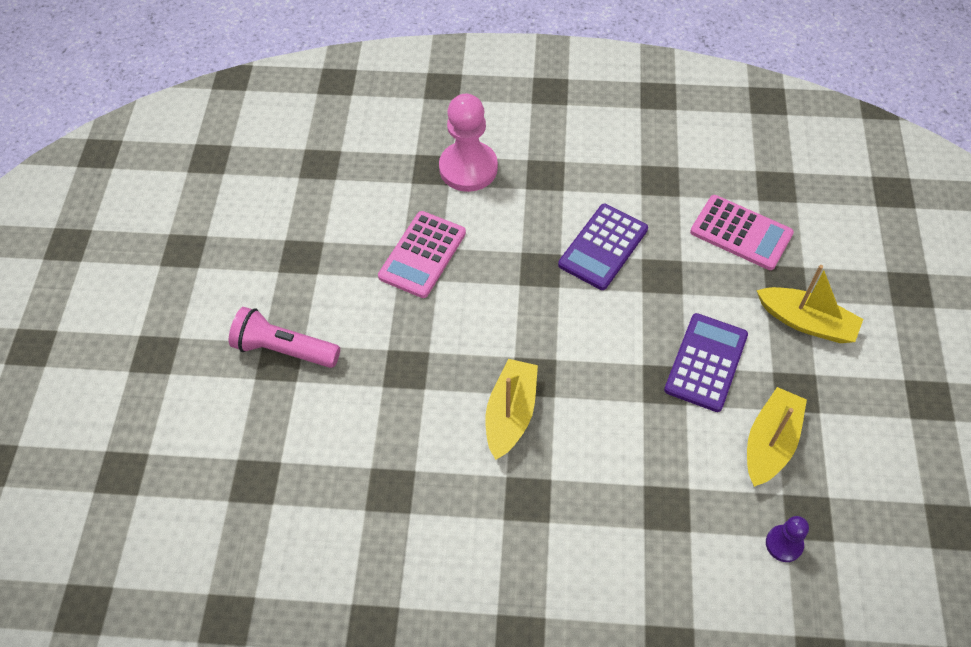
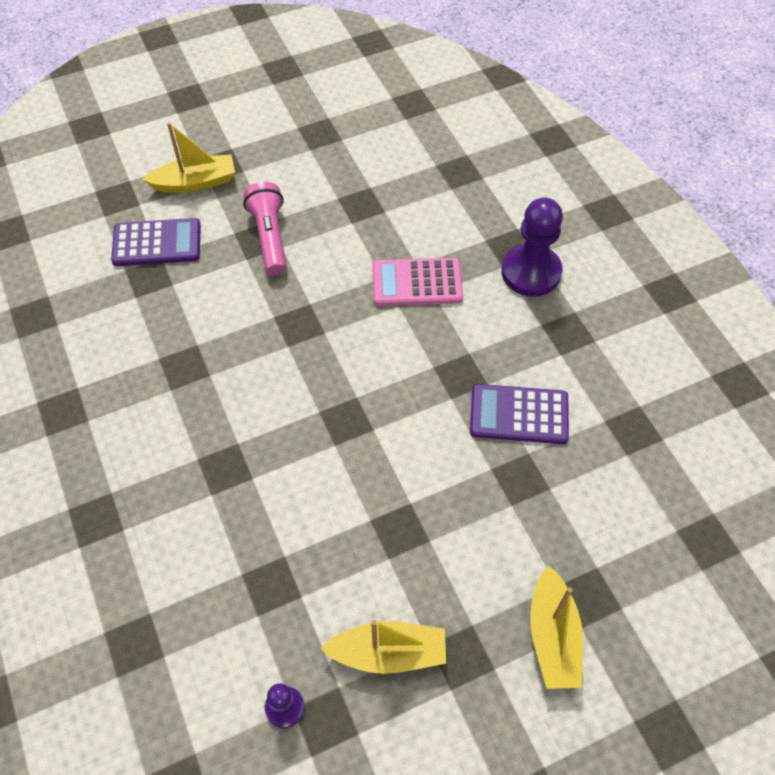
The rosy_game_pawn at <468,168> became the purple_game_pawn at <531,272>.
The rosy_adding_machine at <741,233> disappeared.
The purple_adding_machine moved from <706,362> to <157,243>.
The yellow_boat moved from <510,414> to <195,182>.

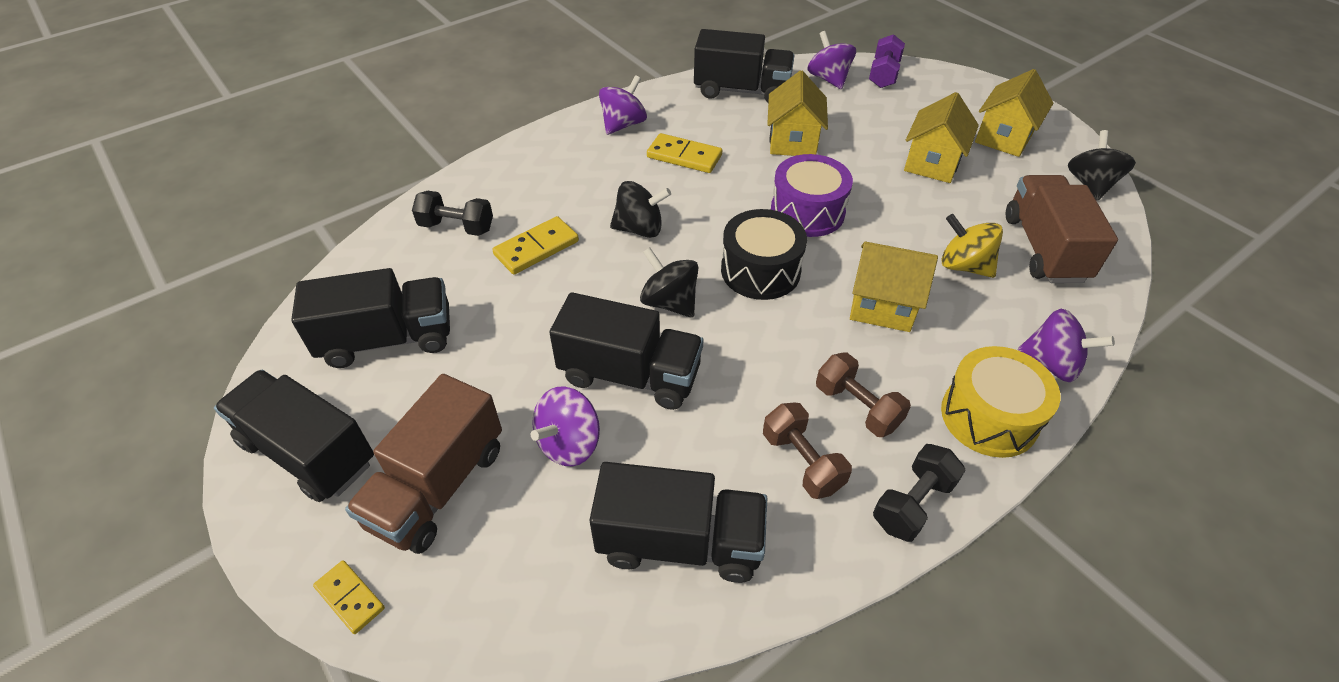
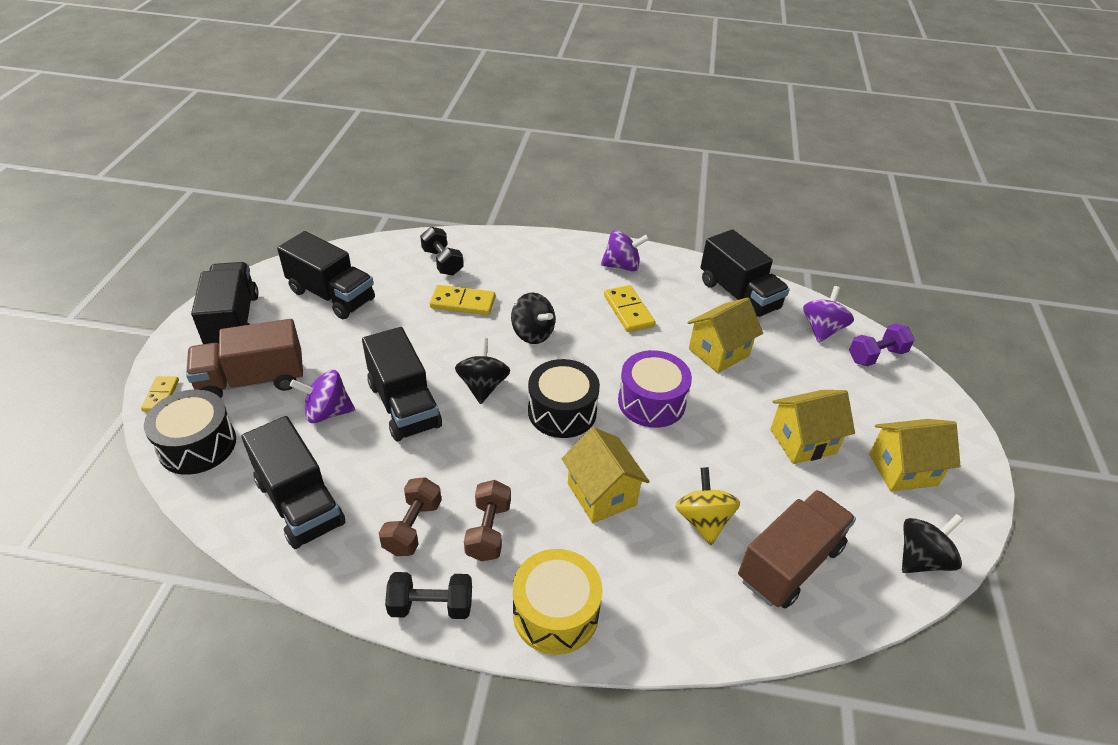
The purple_spinning_top at <1051,364> disappeared.
The jet-black_drum at <197,445> appeared.

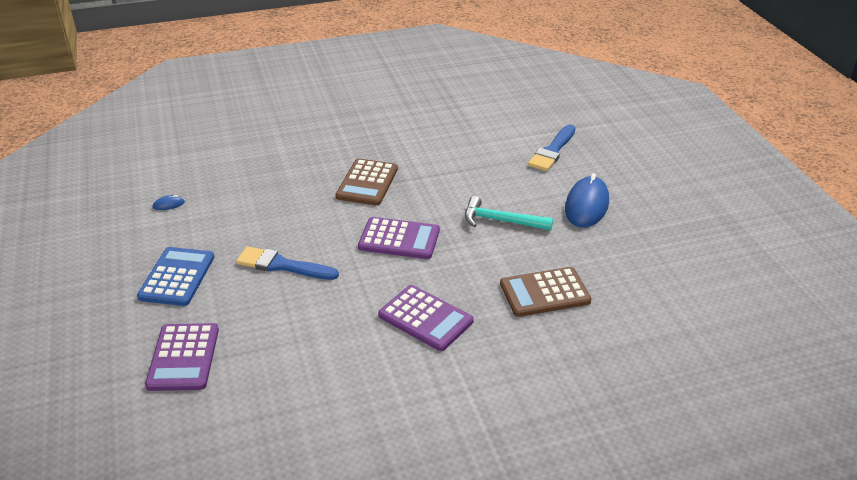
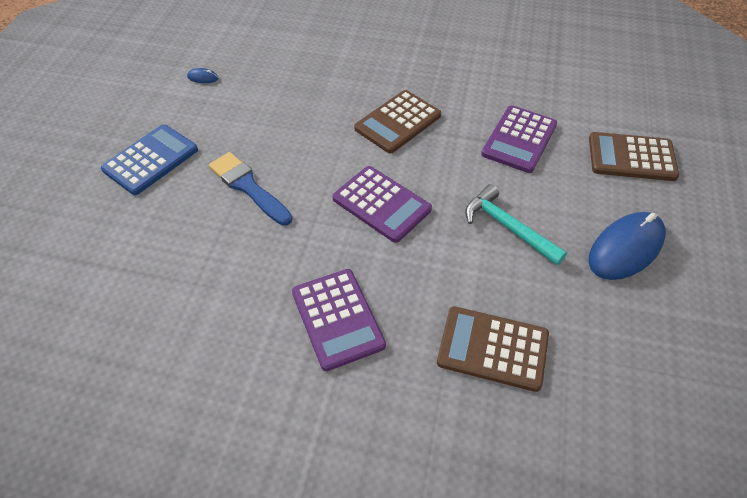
The blue_paintbrush at <552,151> was replaced by the dark_brown_adding_machine at <631,157>.
The purple_adding_machine moved from <183,357> to <519,139>.

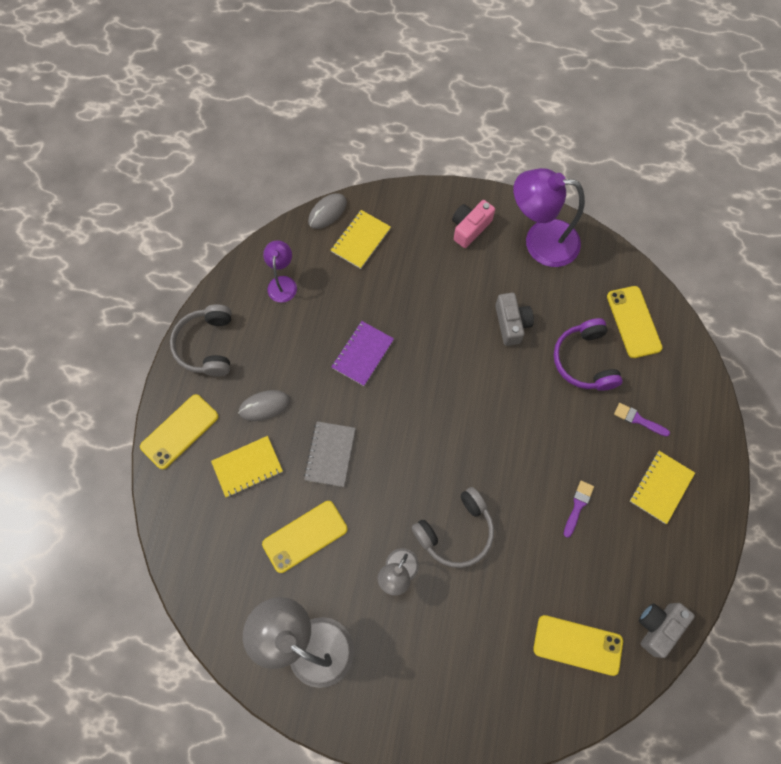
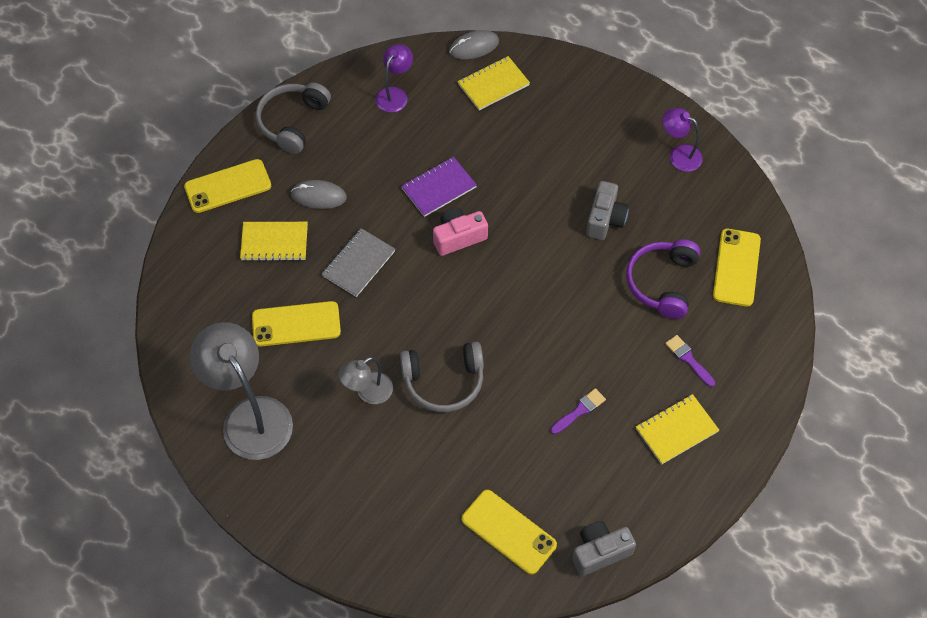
The purple_desk_lamp at <540,241> changed to 0.53 times the size.
The rosy_compact_camera moved from <469,228> to <458,237>.

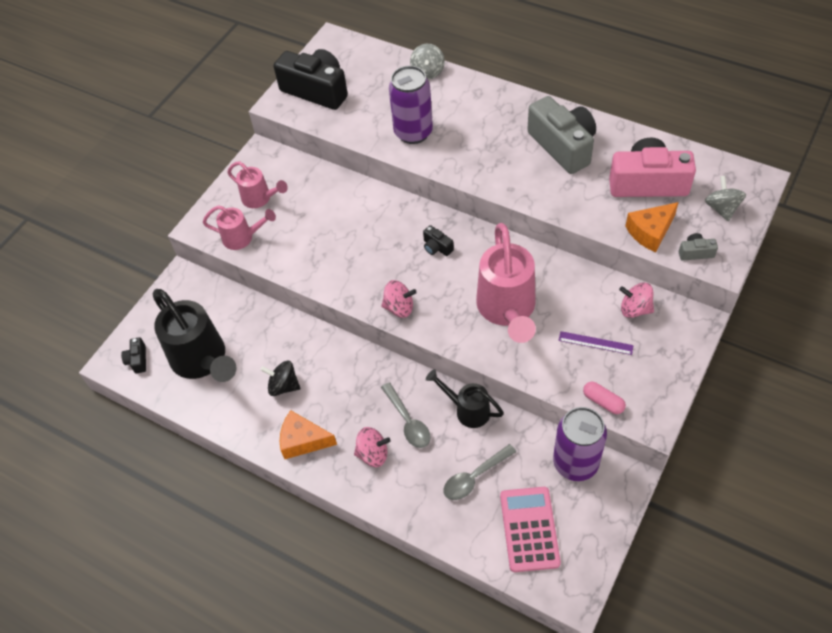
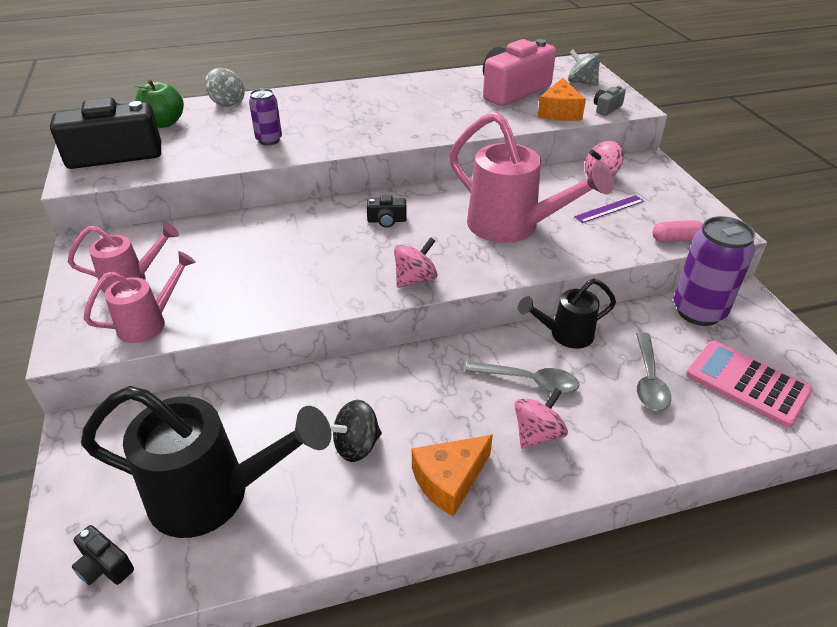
The purple_tin at <413,132> changed to 0.56 times the size.
The gray_compact_camera at <563,146> disappeared.
The emerald_toy_apple at <164,123> appeared.

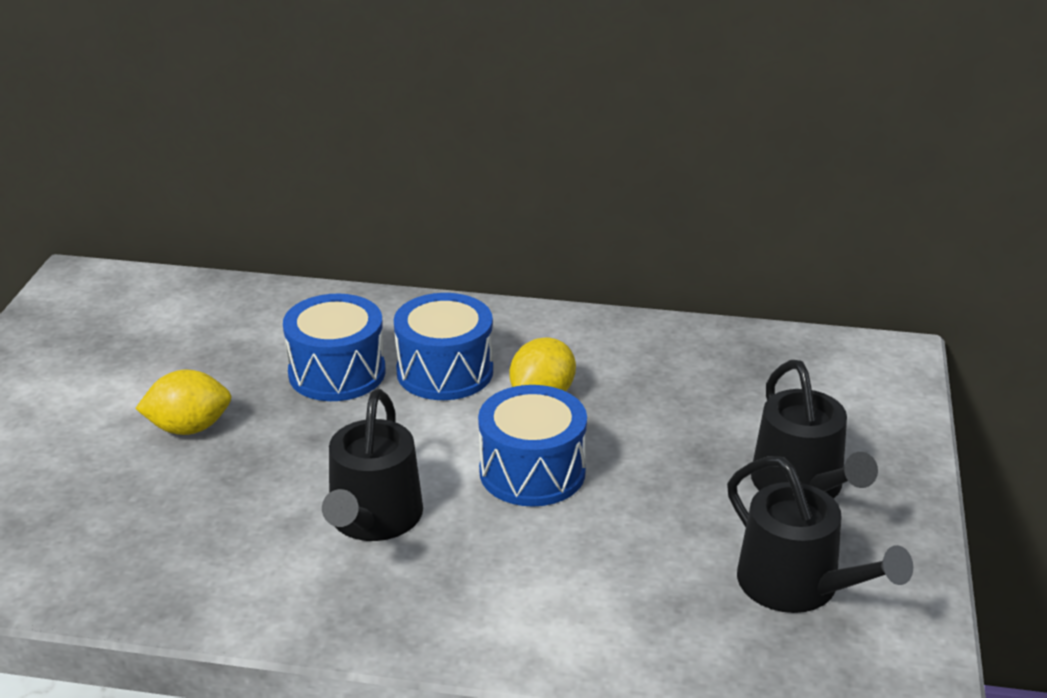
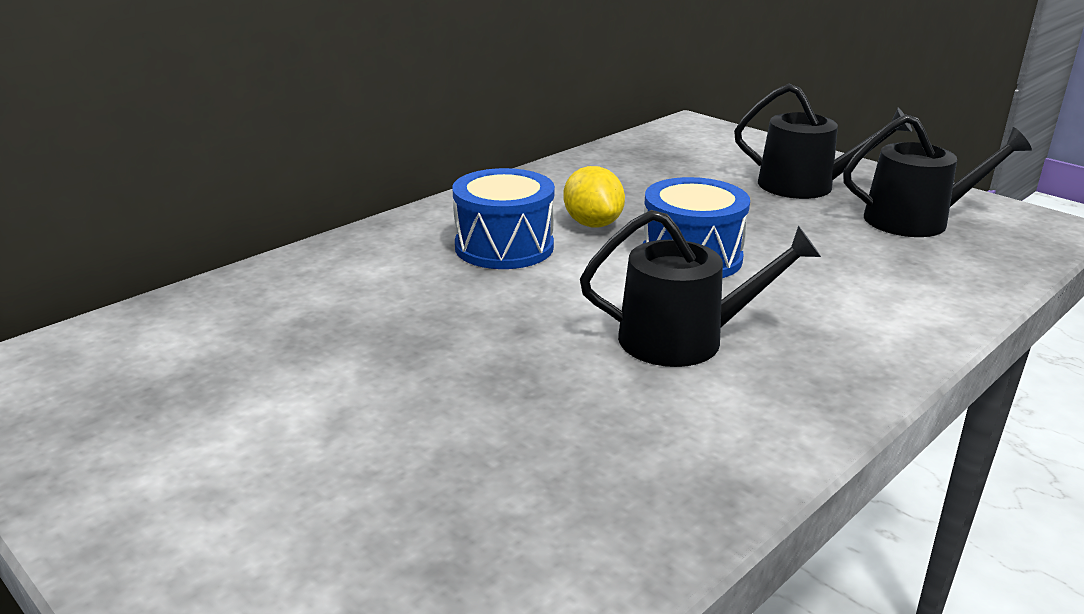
The blue_drum at <337,372> disappeared.
The yellow_lemon at <189,428> disappeared.
The jet-black_watering_pot at <372,519> turned 45 degrees counterclockwise.

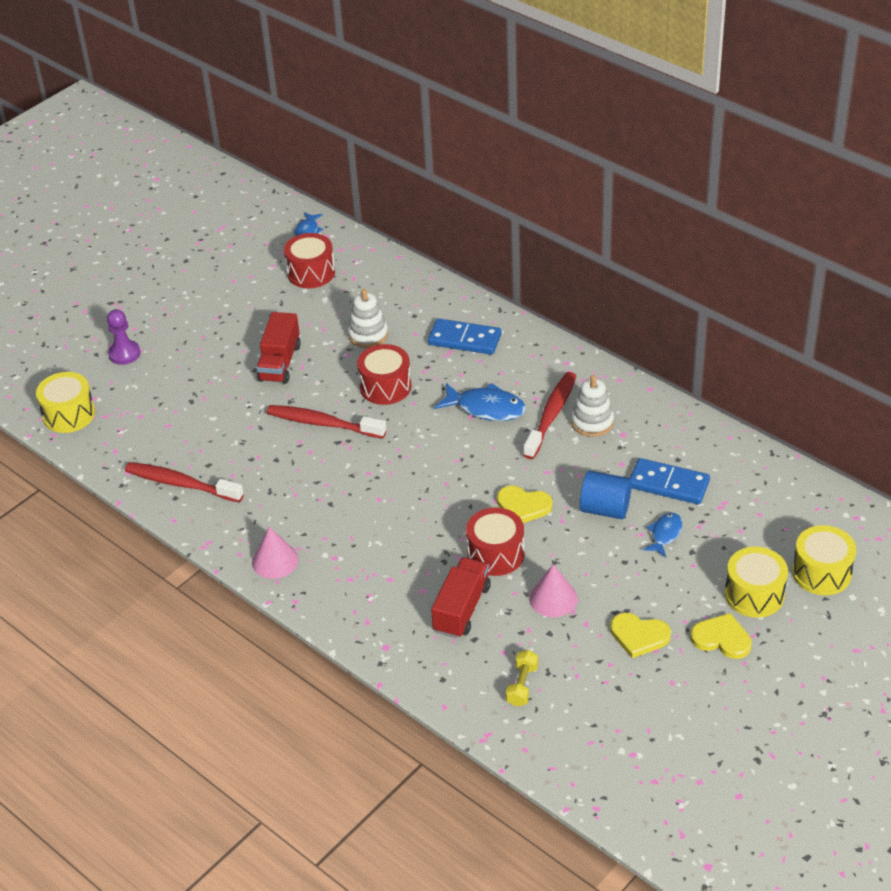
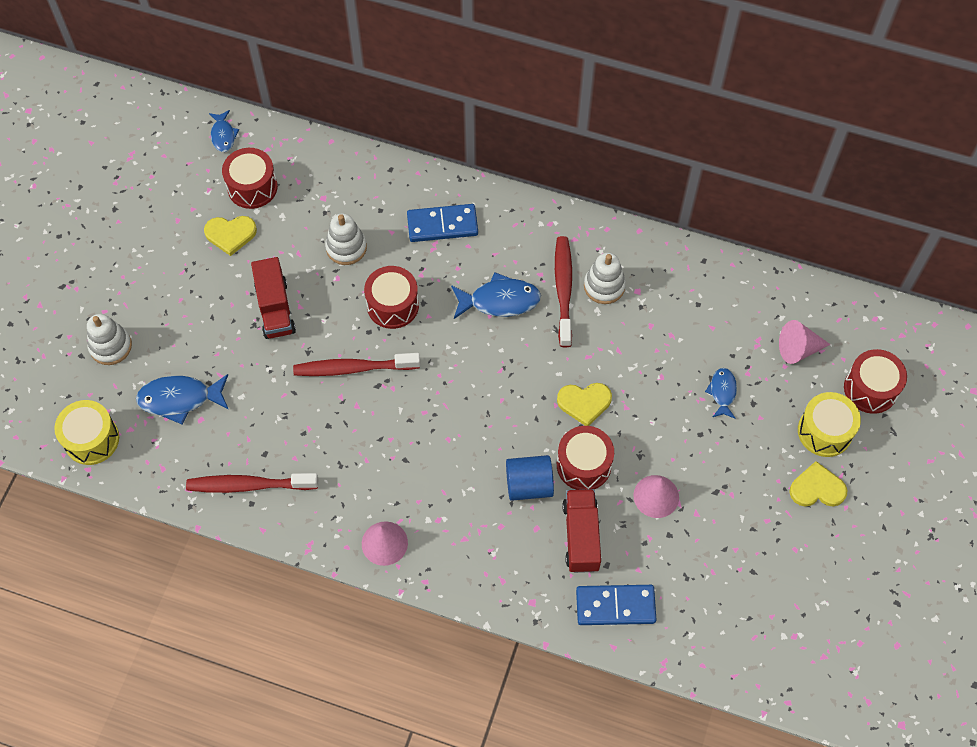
The purple_game_pawn at <124,354> was replaced by the snow-white_stacking_rings at <110,346>.
The blue_domino_piece moved from <668,484> to <615,606>.
The blue_solid_cylinder moved from <605,509> to <529,485>.
The yellow_drum at <821,573> became the crimson_drum at <870,389>.
The yellow_love_heart moved from <639,636> to <230,234>.
The yellow_dumbbell at <522,685> disappeared.
The rosy_cone at <798,349> appeared.
The blue_fish_figure at <180,399> appeared.

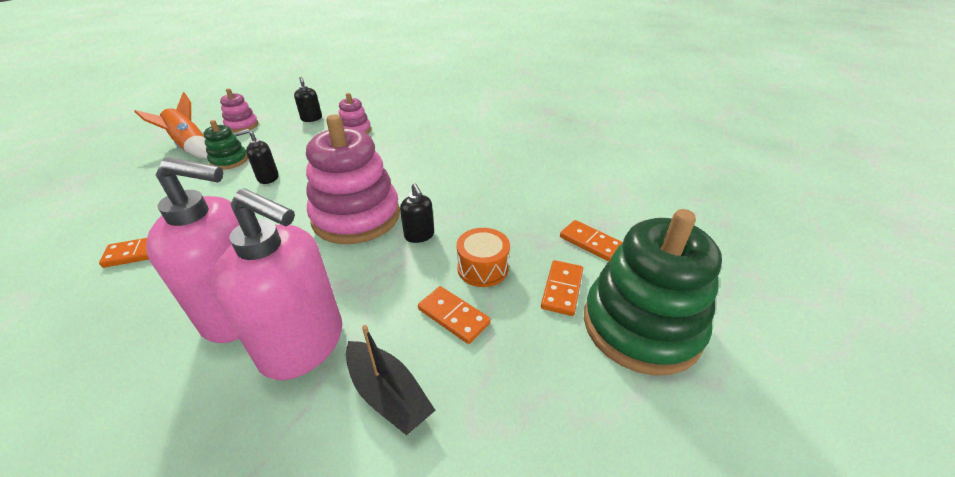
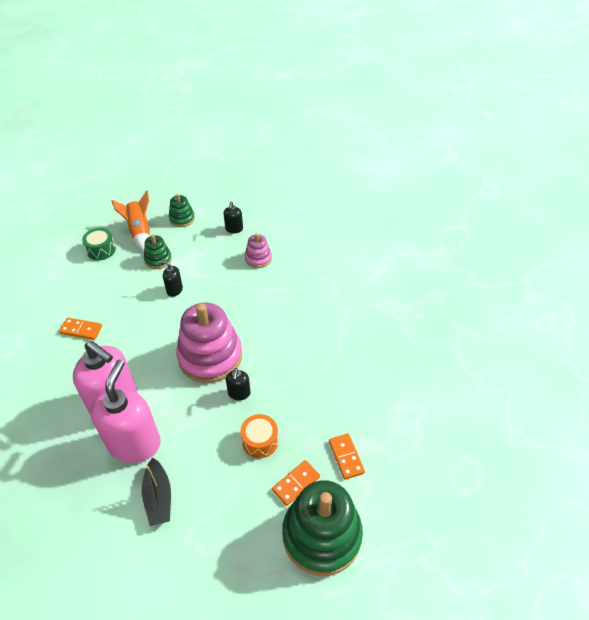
The rosy_stacking_rings at <242,126> became the emerald_stacking_rings at <182,219>.
The rosy_pump_bottle at <303,344> turned 135 degrees counterclockwise.
The bright_orange_domino_piece at <453,316> disappeared.
The emerald_drum at <101,250> appeared.

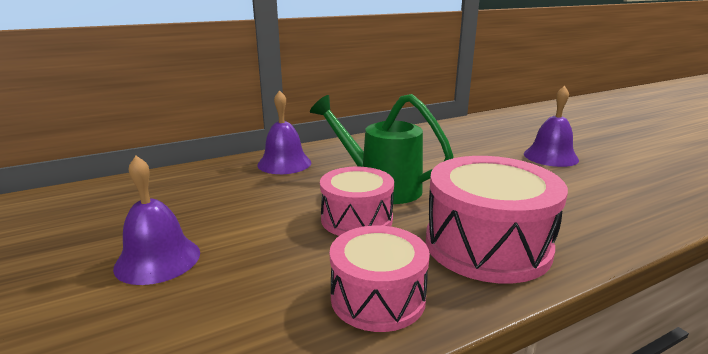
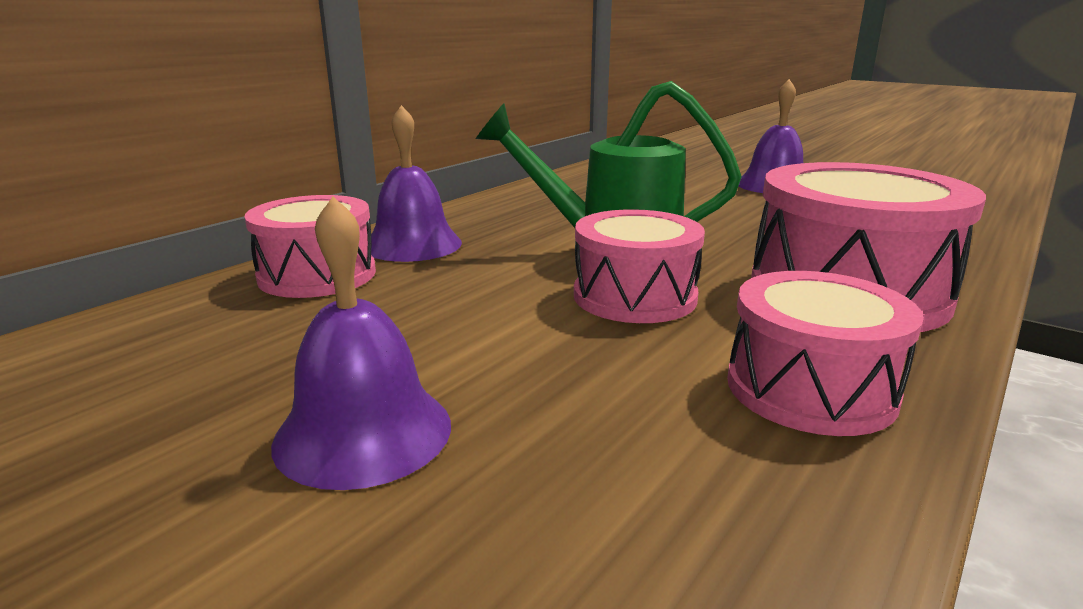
The rosy_drum at <317,275> appeared.

